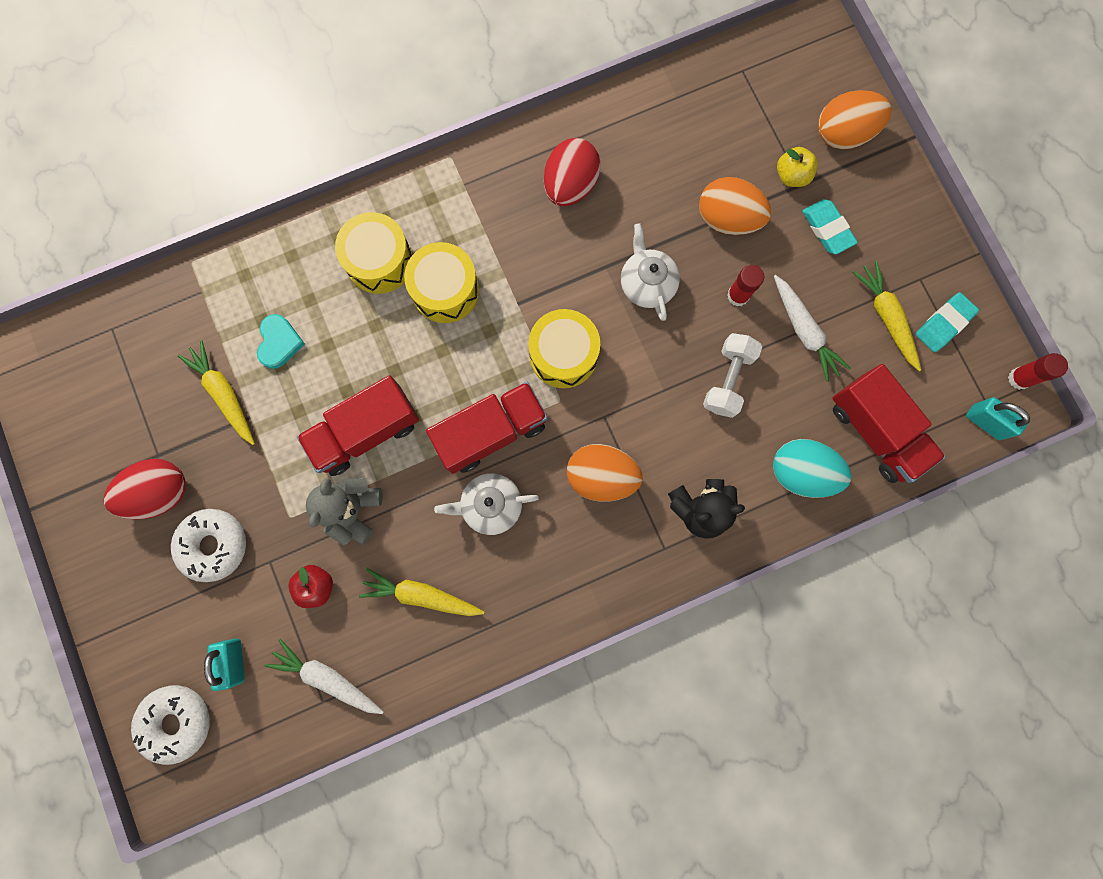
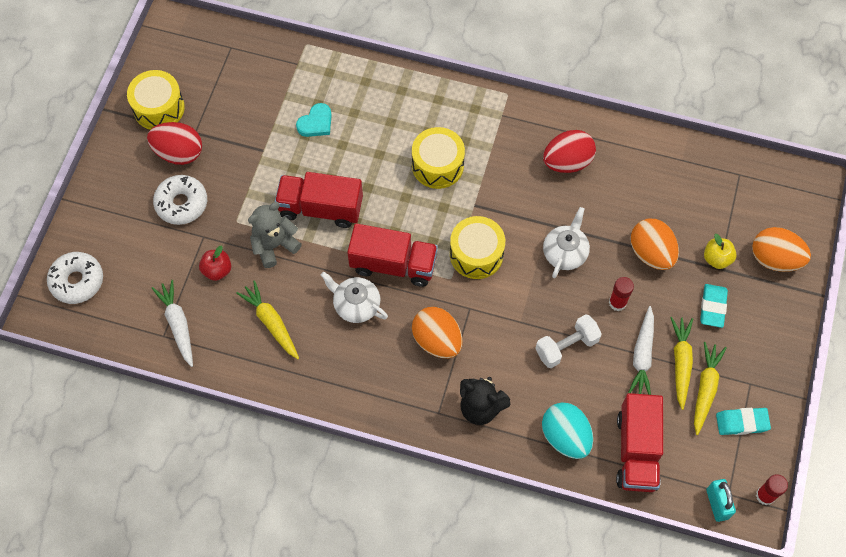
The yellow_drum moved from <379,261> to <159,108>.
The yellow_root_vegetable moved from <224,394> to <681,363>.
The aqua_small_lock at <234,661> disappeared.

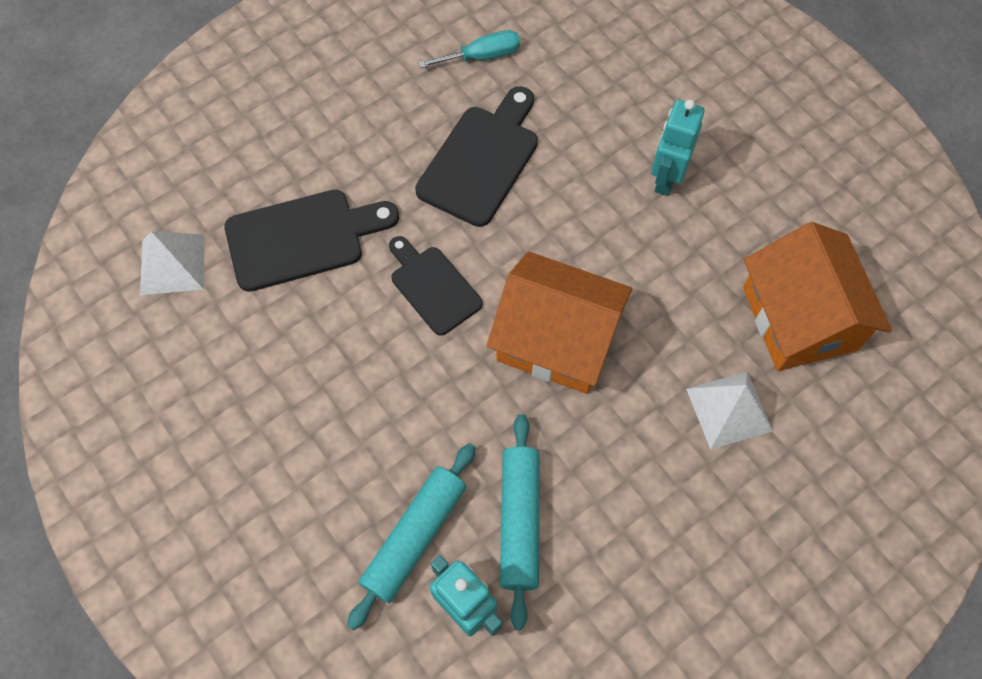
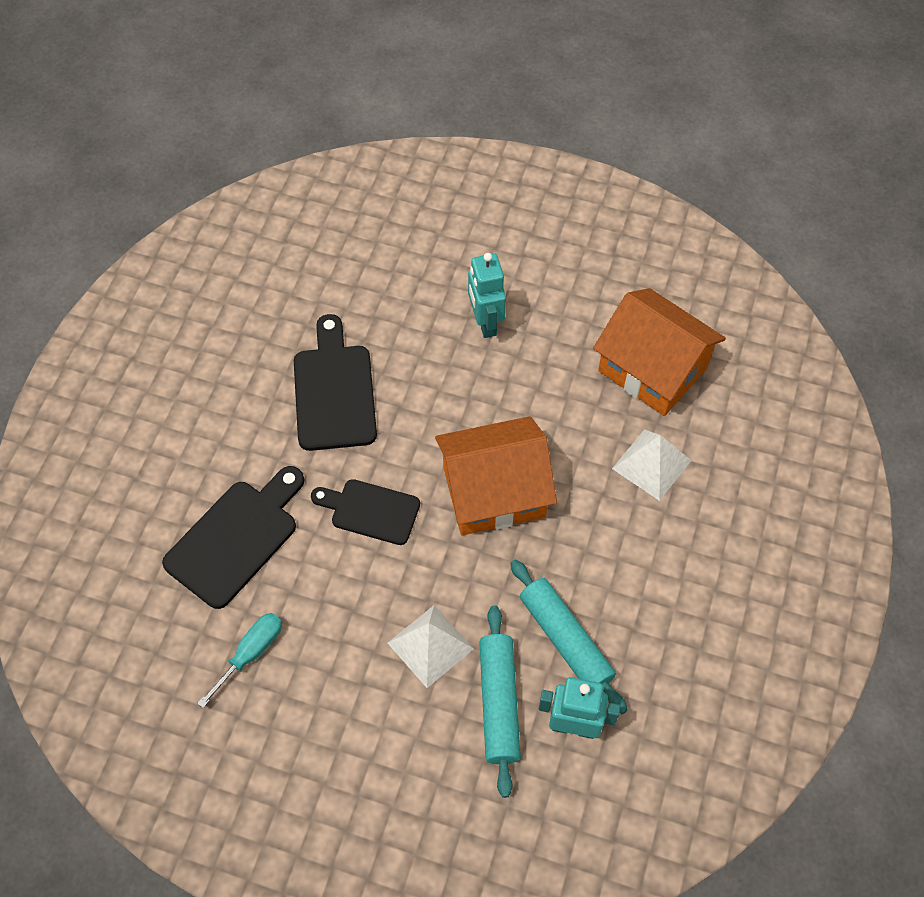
The aqua_screwdriver moved from <482,56> to <251,653>.
The snow-white_pyramid_shape moved from <172,264> to <430,645>.

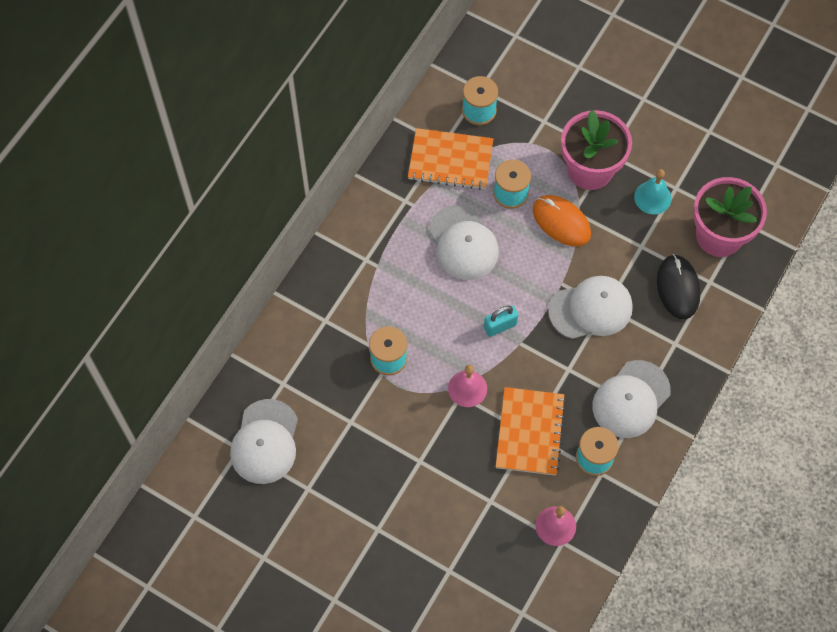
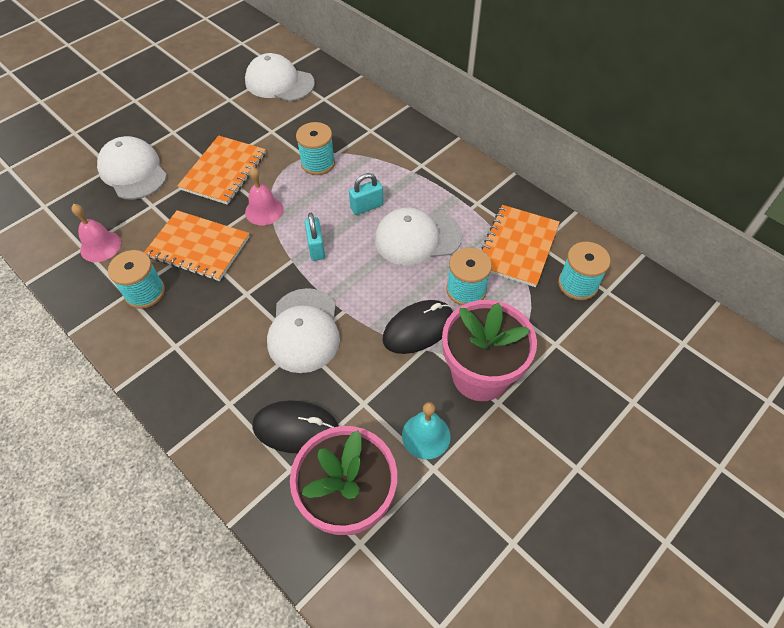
The bright_orange_PC_mouse at <561,222> became the jet-black_PC_mouse at <418,329>.
The snow-white_cap moved from <631,399> to <133,171>.
The bright_orange_notepad at <224,171> appeared.
The aqua_small_lock at <366,207> appeared.

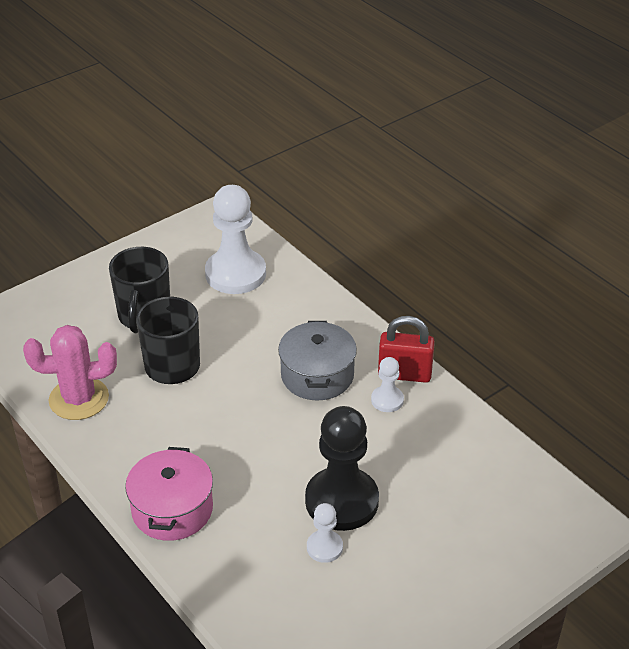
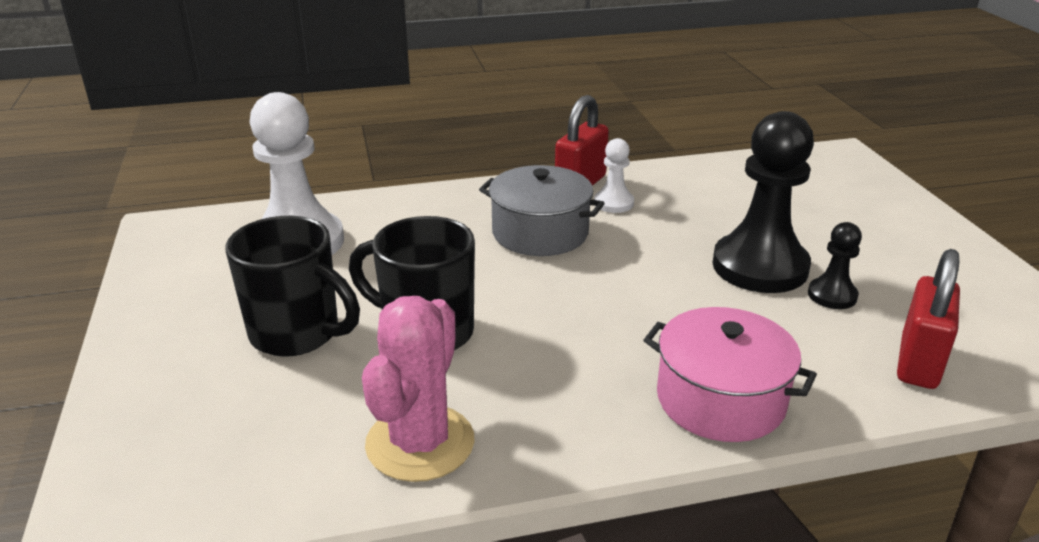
The snow-white_game_pawn at <324,547> became the jet-black_game_pawn at <832,295>.
The crimson_small_lock at <918,362> appeared.

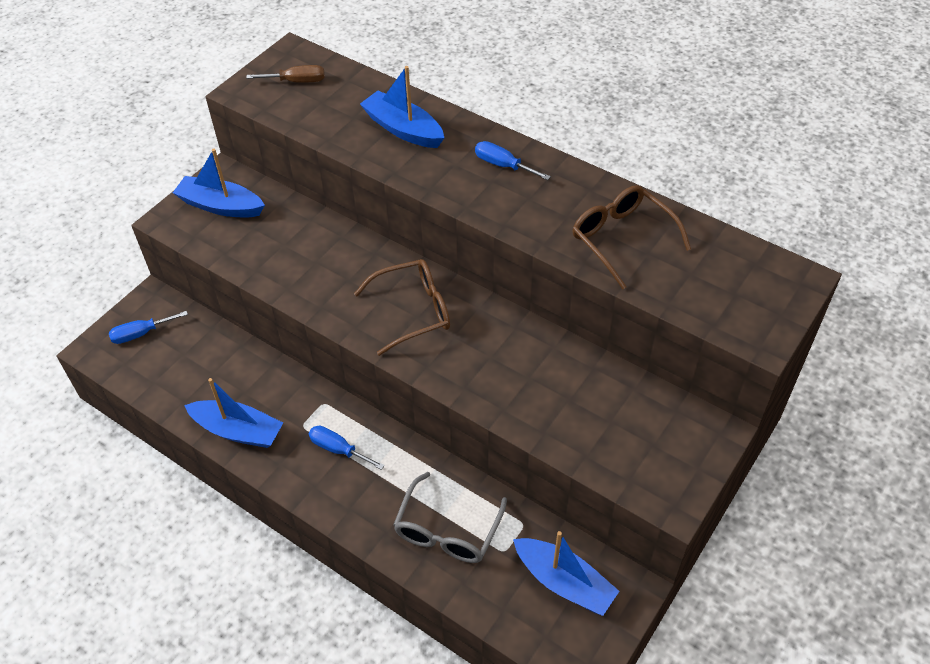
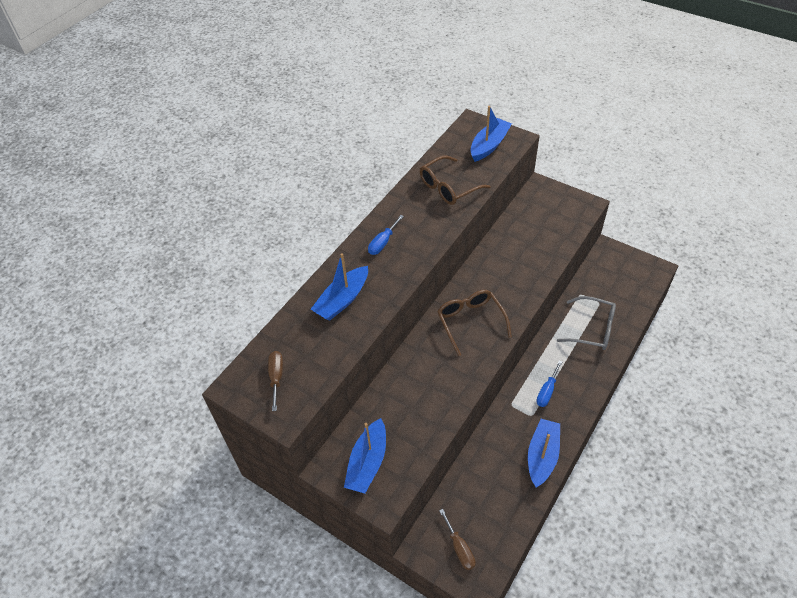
The blue_screwdriver at <141,334> became the dark_brown_screwdriver at <459,548>.
The blue_boat moved from <564,582> to <489,145>.

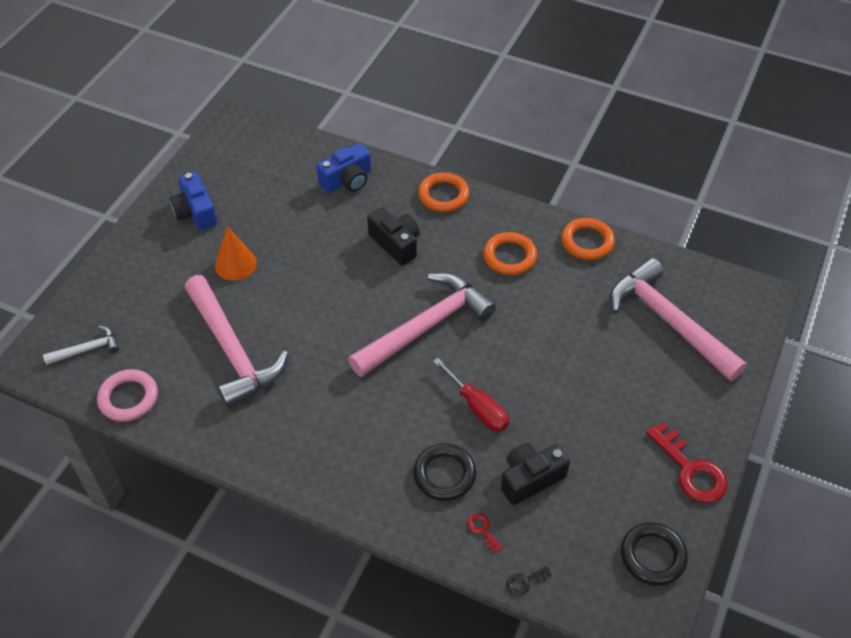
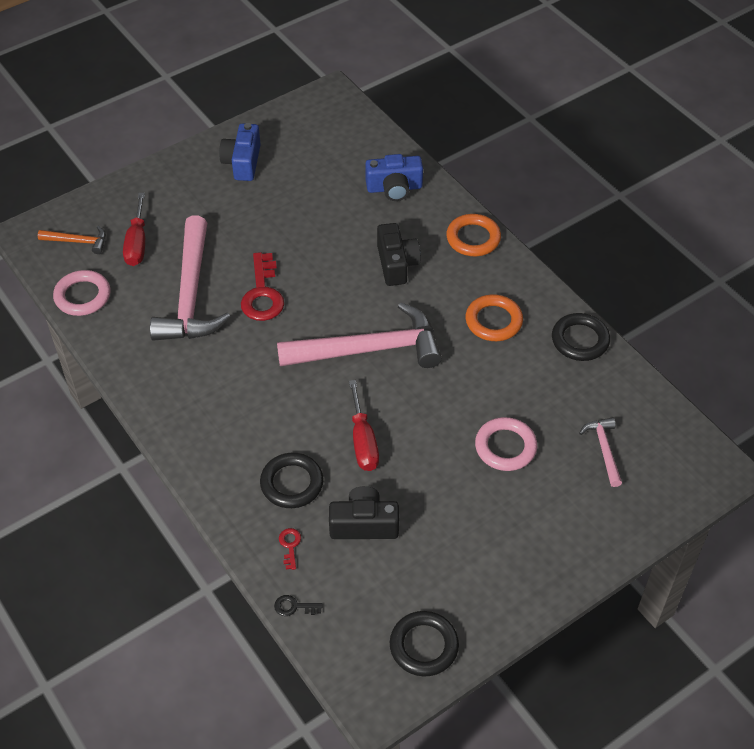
The bright_orange_torus at <587,242> became the jet-black_torus at <580,340>.
The bright_orange_cone at <235,264> disappeared.
The rosy_claw_hammer at <669,322> changed to 0.46 times the size.
The snow-white_claw_hammer at <87,349> became the bright_orange_claw_hammer at <78,241>.
The crimson_key moved from <690,470> to <262,294>.
The crimson_screwdriver at <137,243> appeared.
The rosy_torus at <505,447> appeared.

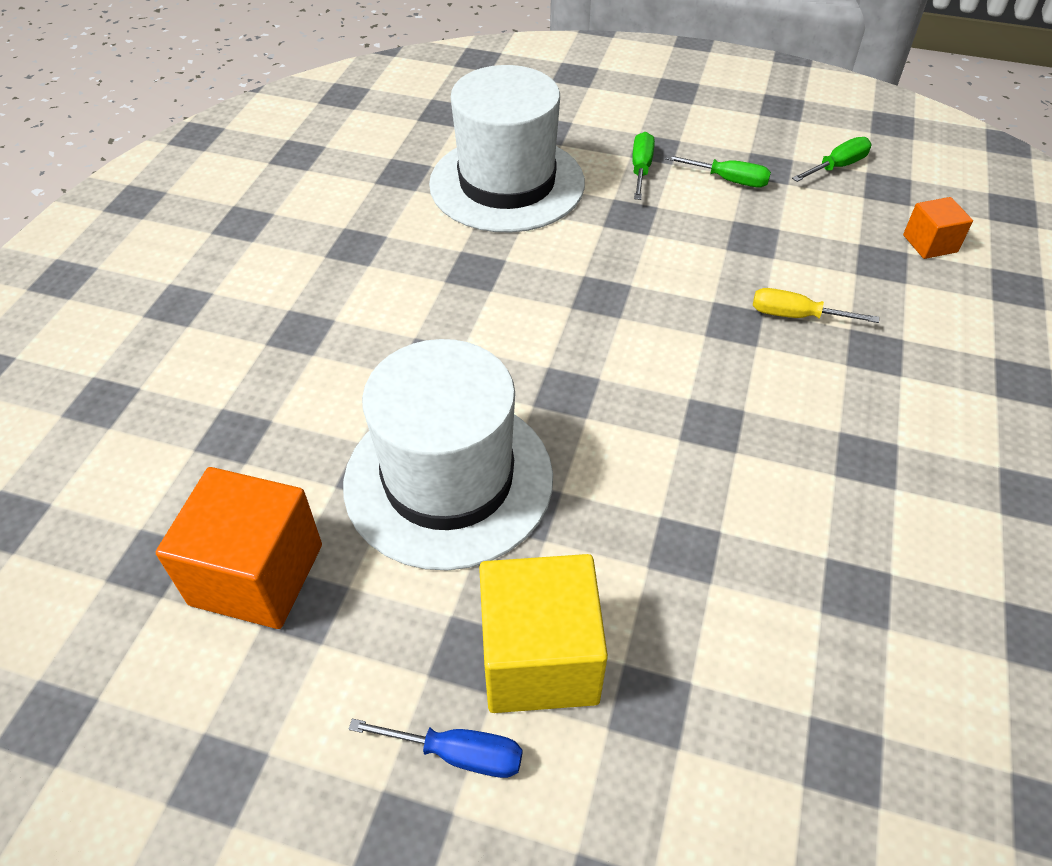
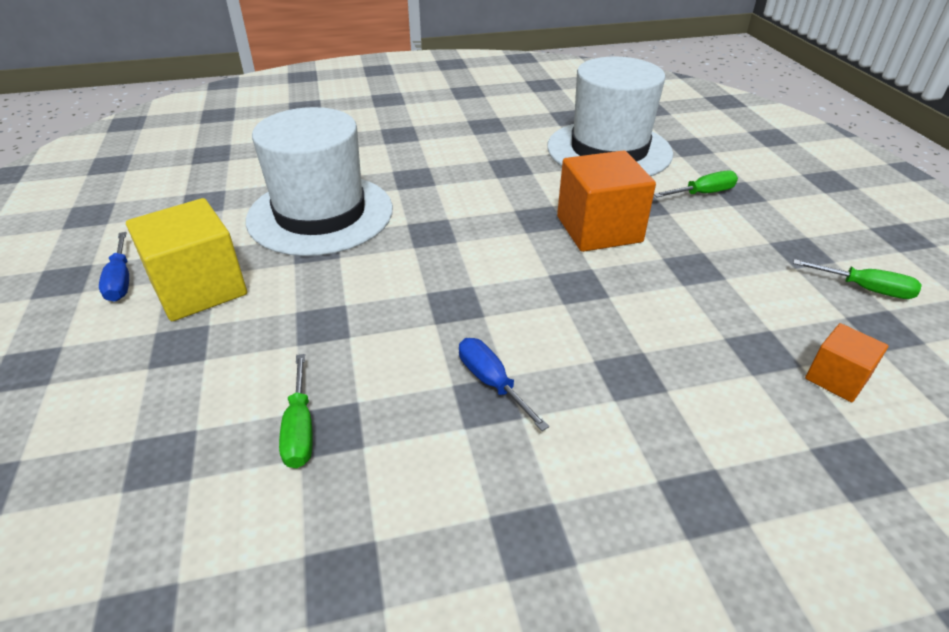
The emerald_screwdriver moved from <728,180> to <300,428>.
The yellow_screwdriver at <796,316> disappeared.
The bright_orange_solid_cube moved from <257,574> to <599,229>.
The blue_screwdriver at <492,383> appeared.

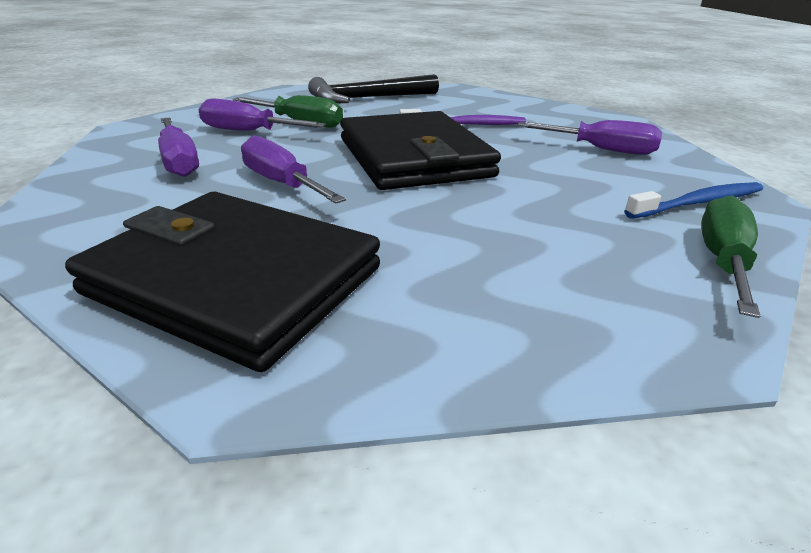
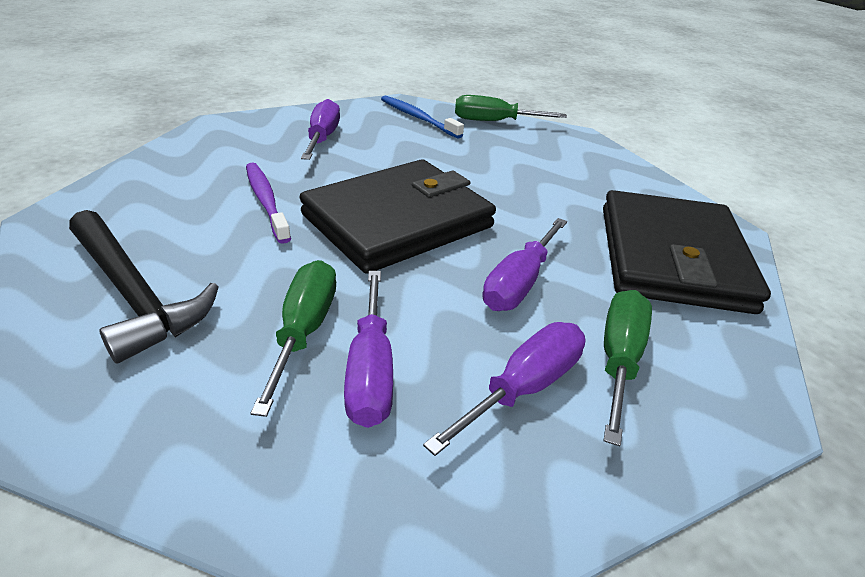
The emerald_screwdriver at <619,359> appeared.

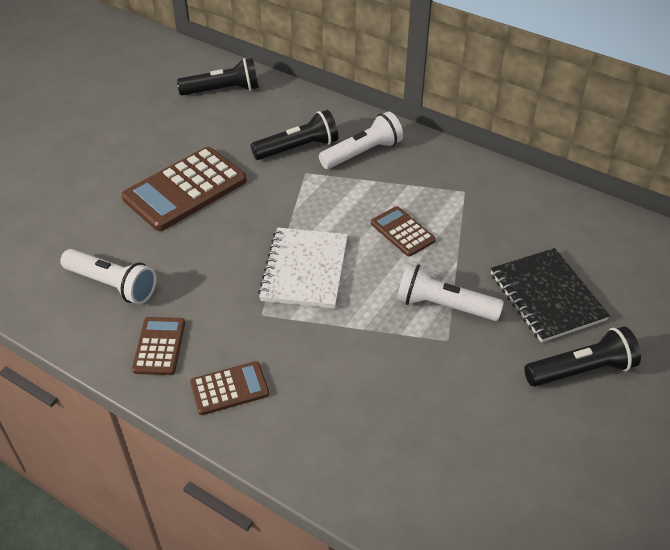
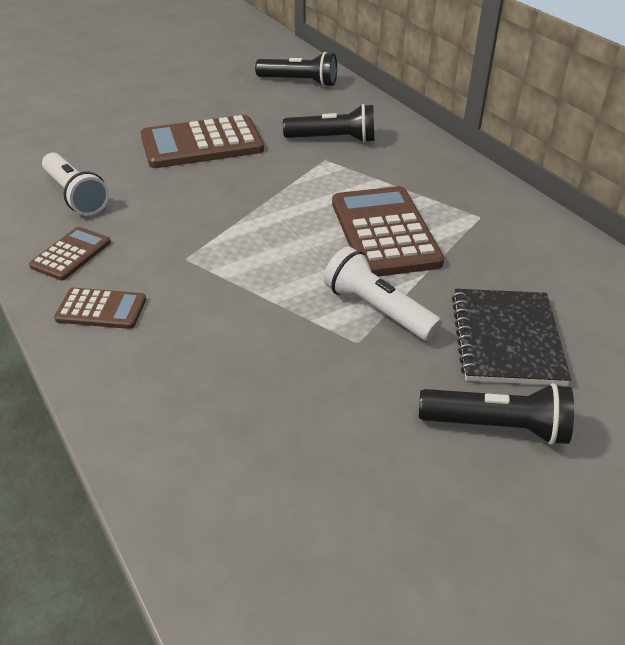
The snow-white_flashlight at <362,153> disappeared.
The dark_brown_adding_machine at <402,232> changed to 1.90 times the size.
The snow-white_notepad at <305,270> disappeared.

